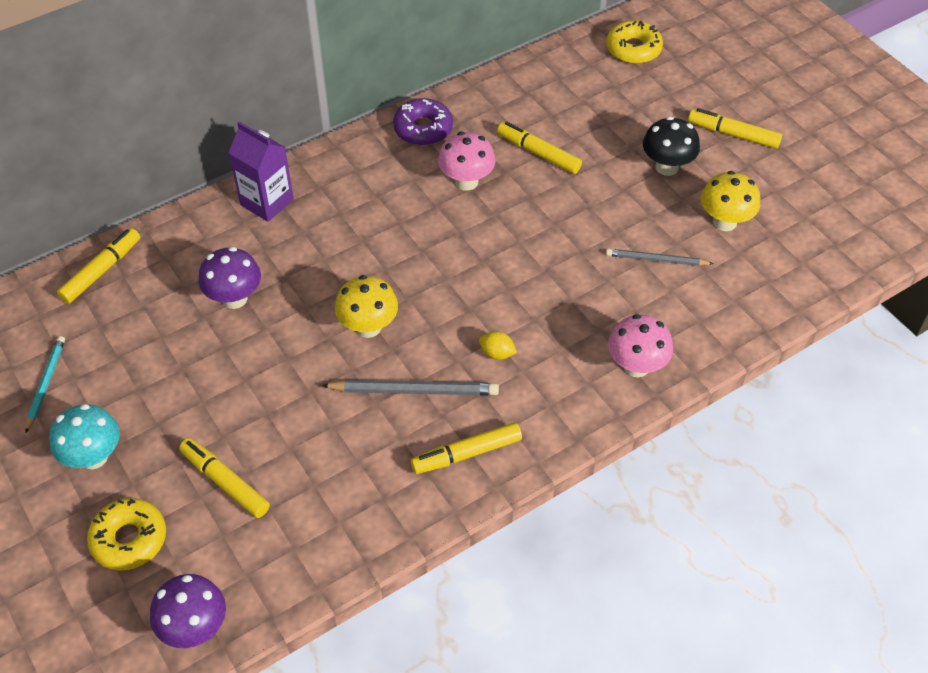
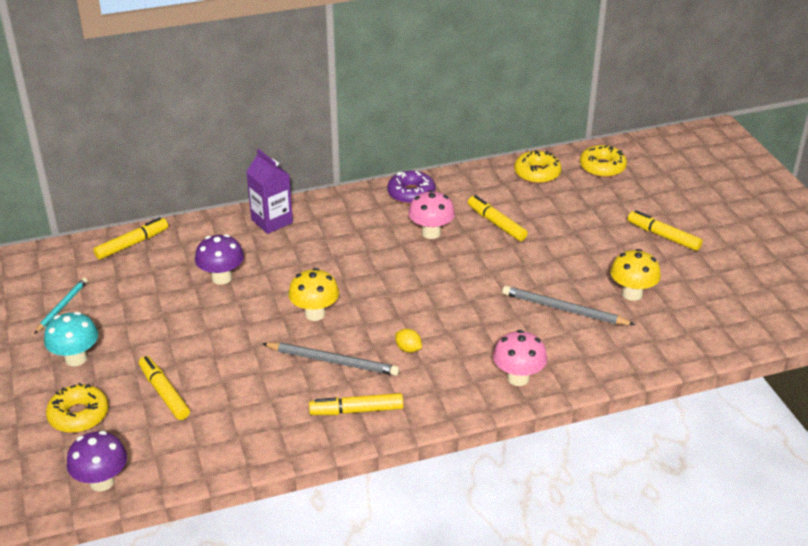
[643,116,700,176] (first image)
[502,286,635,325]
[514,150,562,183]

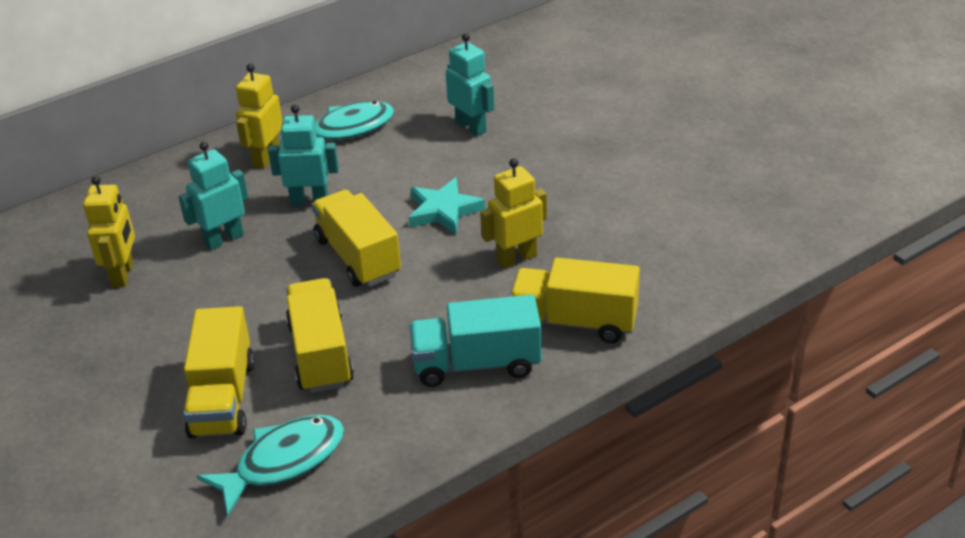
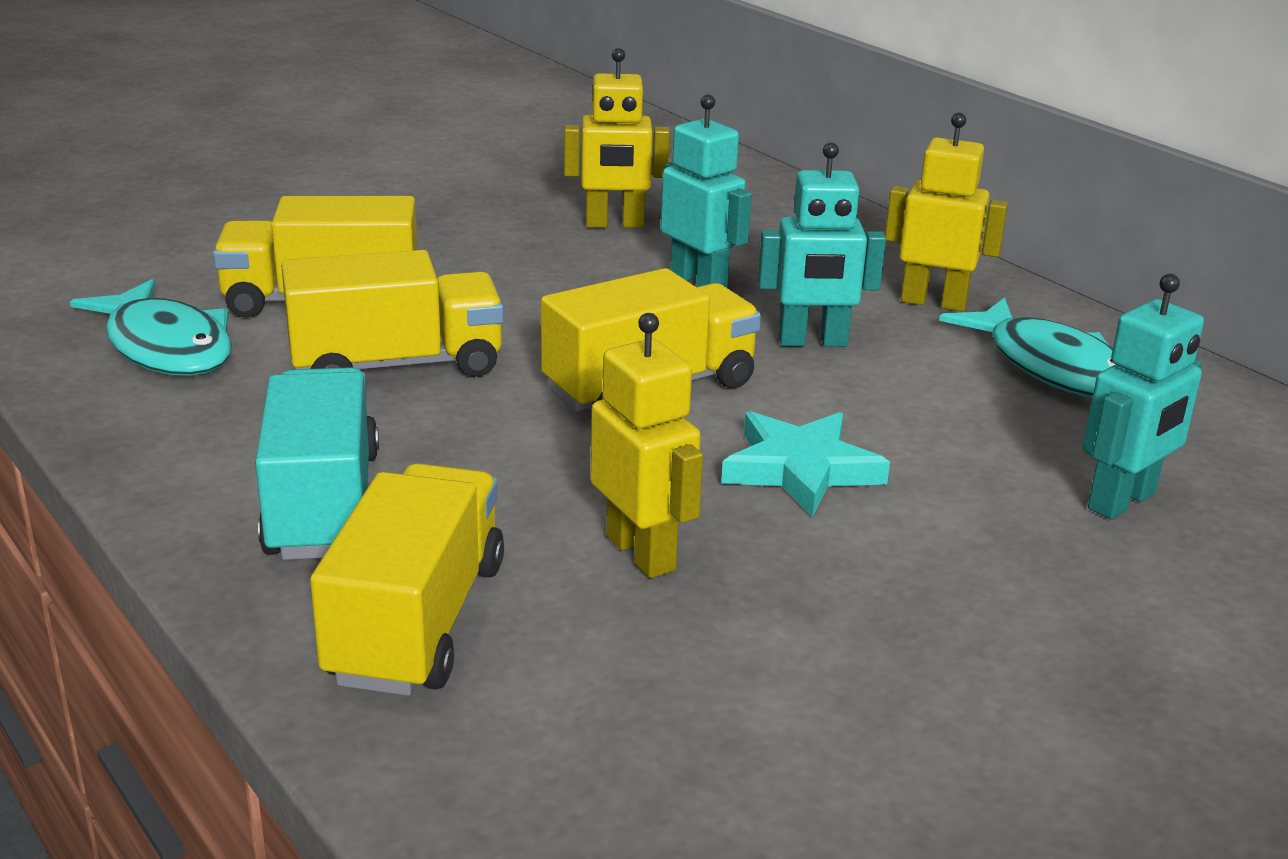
[758,142,886,347]

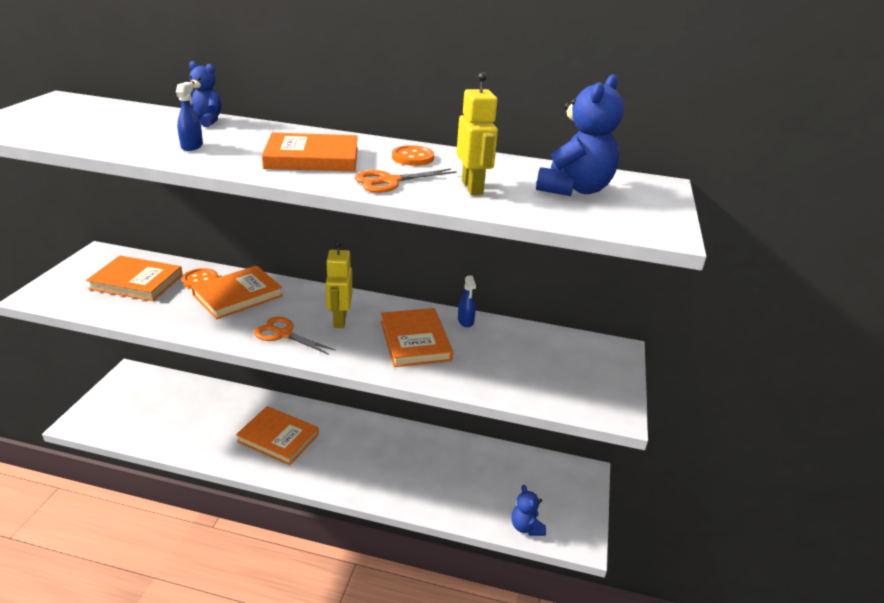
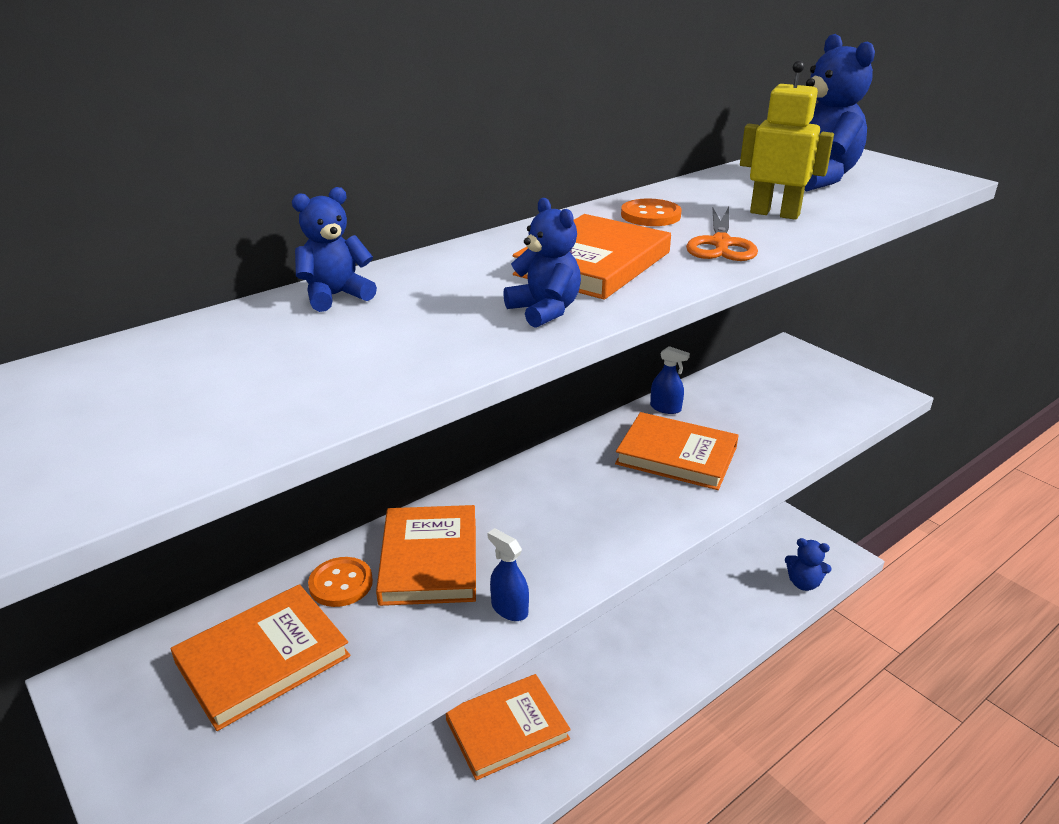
[488,528,529,621]
[326,241,352,328] (first image)
[254,317,336,355] (first image)
[503,198,581,328]

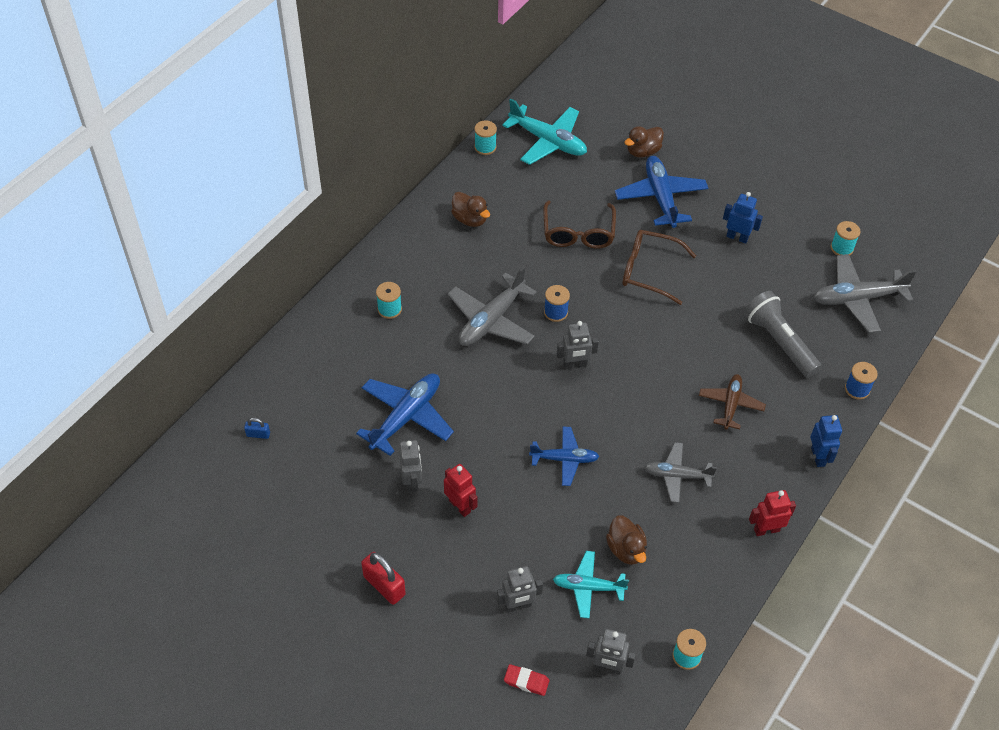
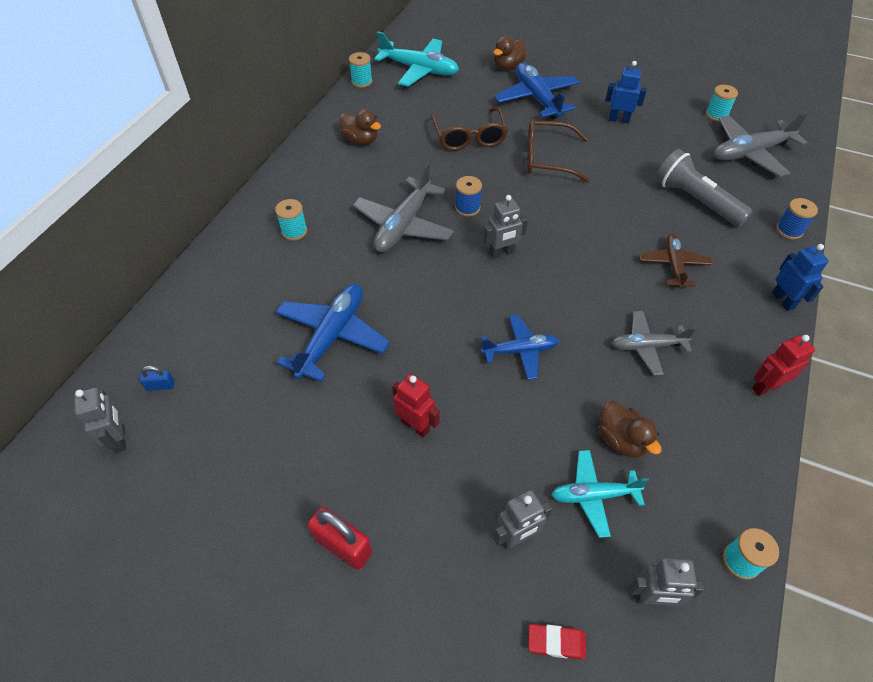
[74,388,126,453]

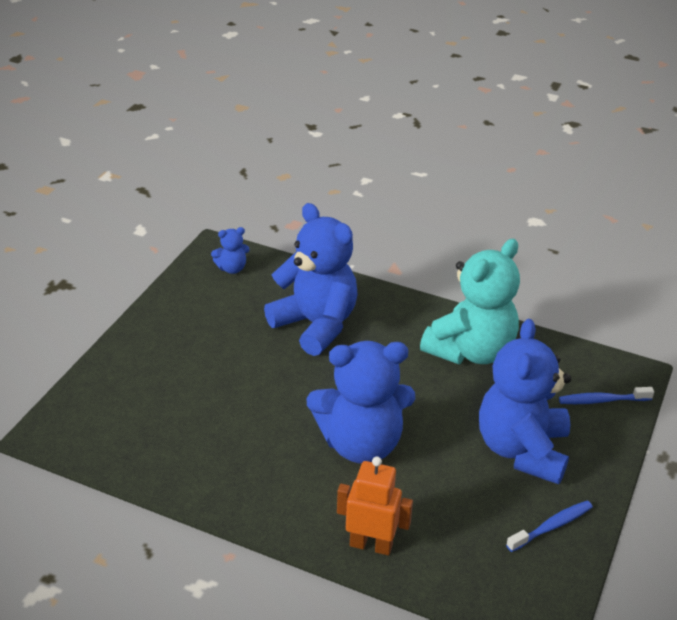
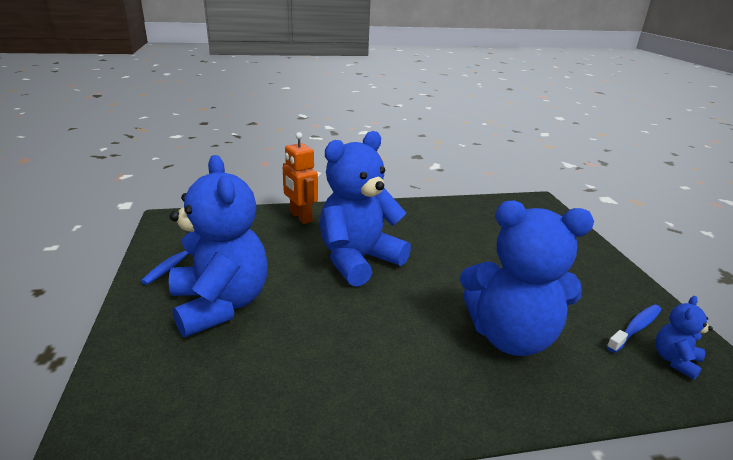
[420,239,520,364] (first image)
[606,304,662,353]
[283,132,318,224]

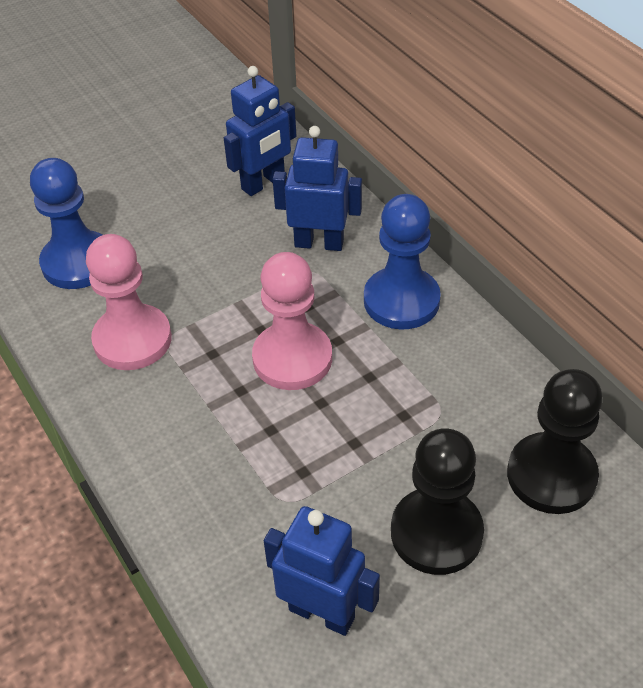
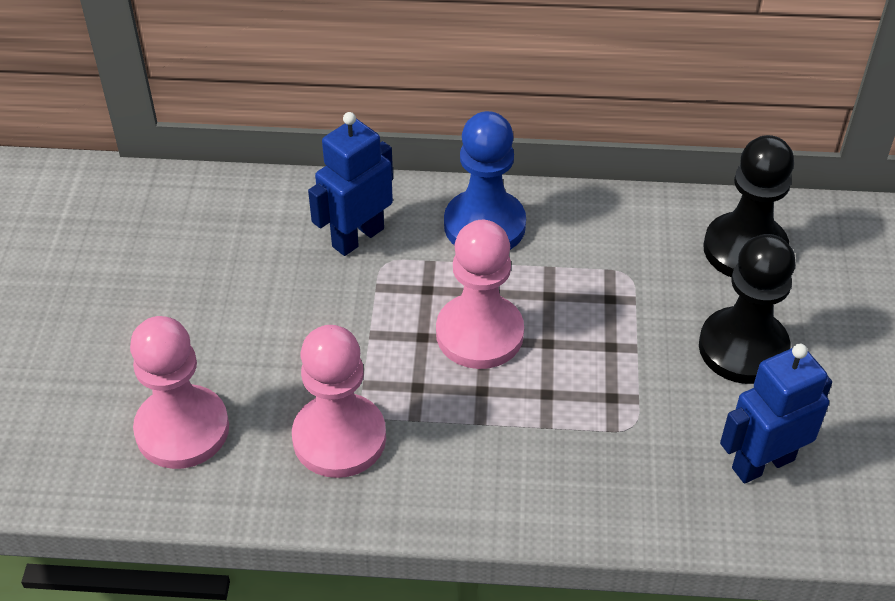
[224,66,296,196] (first image)
[130,316,229,469]

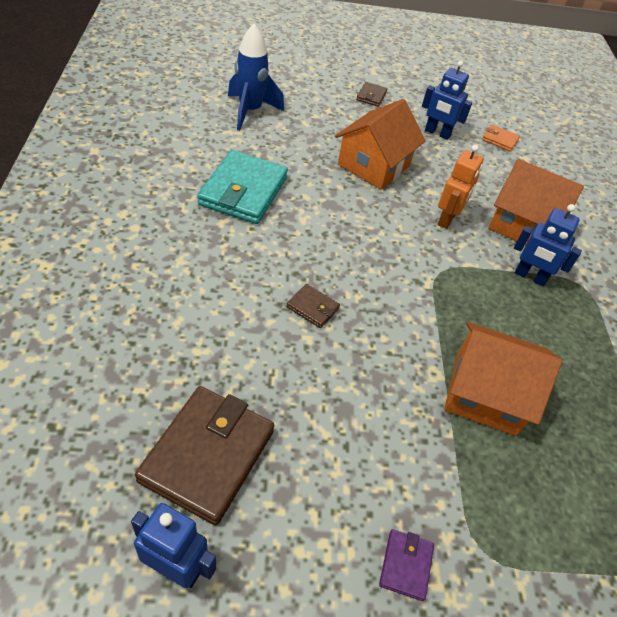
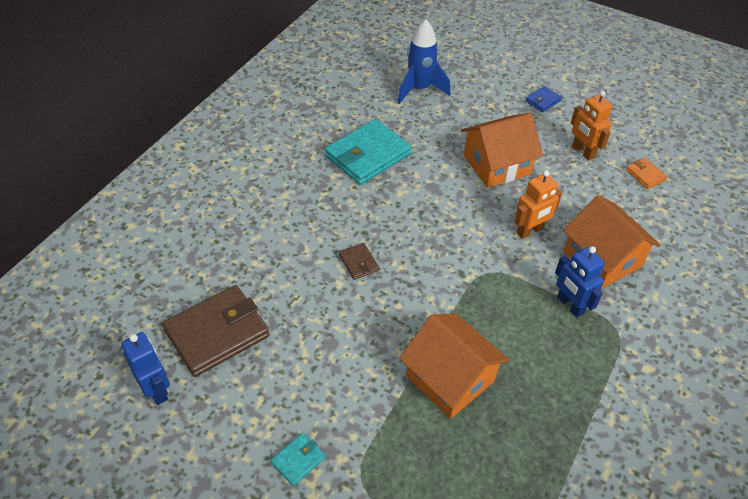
[571,90,613,161]
[525,86,562,112]
[271,433,326,487]

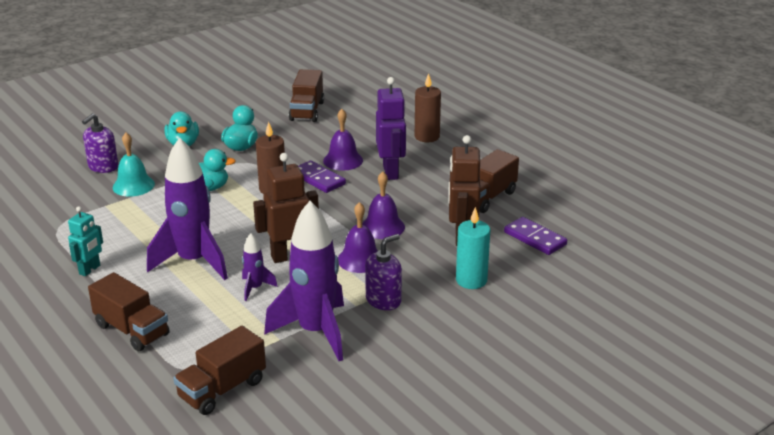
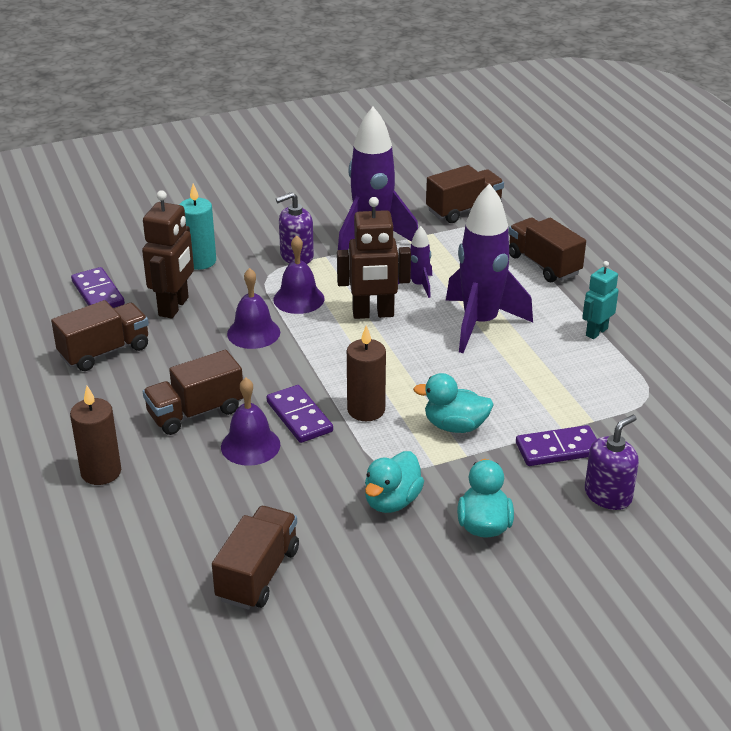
[143,350,243,435]
[516,425,597,466]

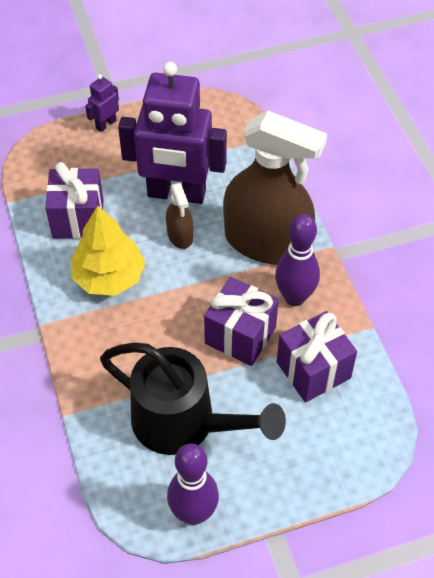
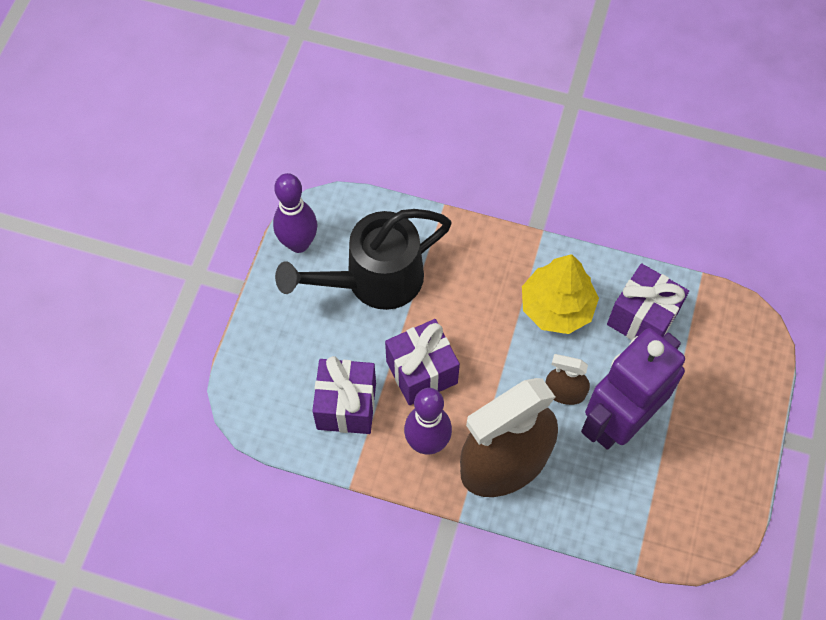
[85,74,119,132] (first image)

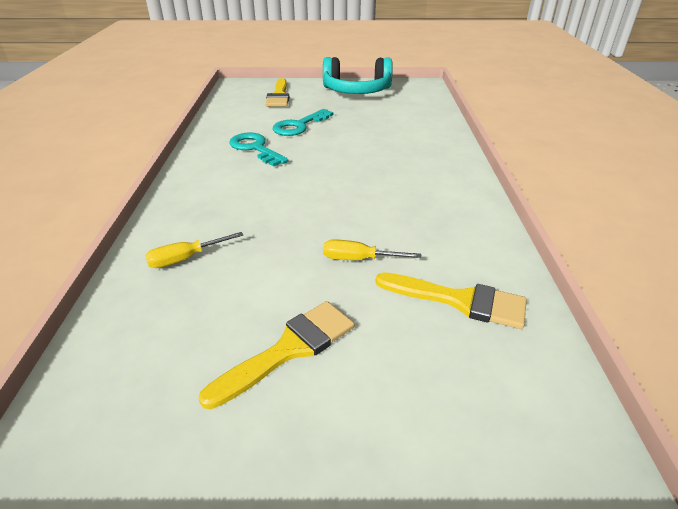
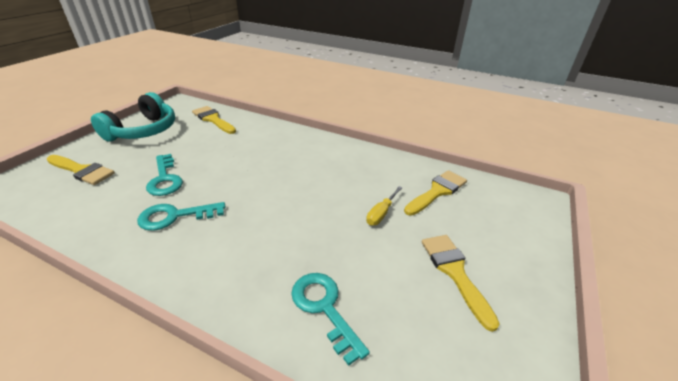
[291,273,370,366]
[192,106,236,134]

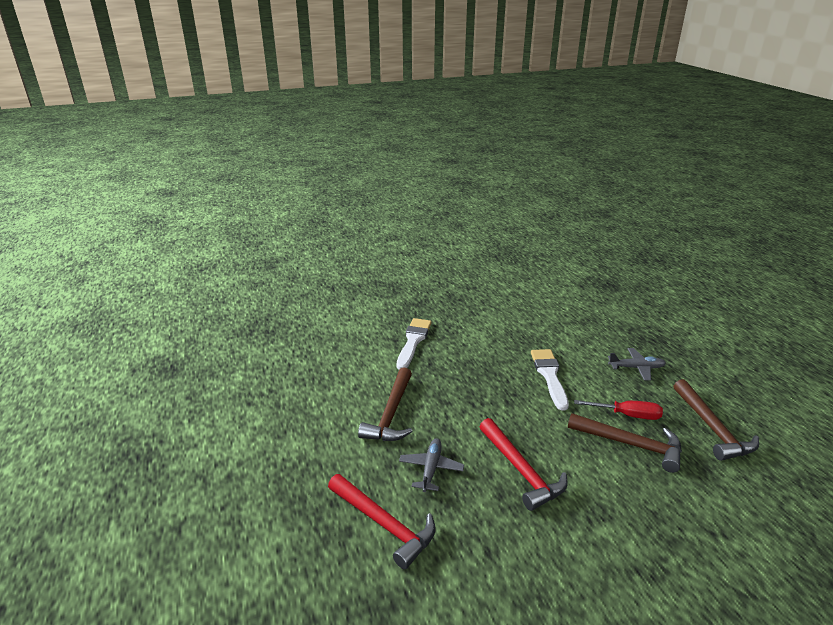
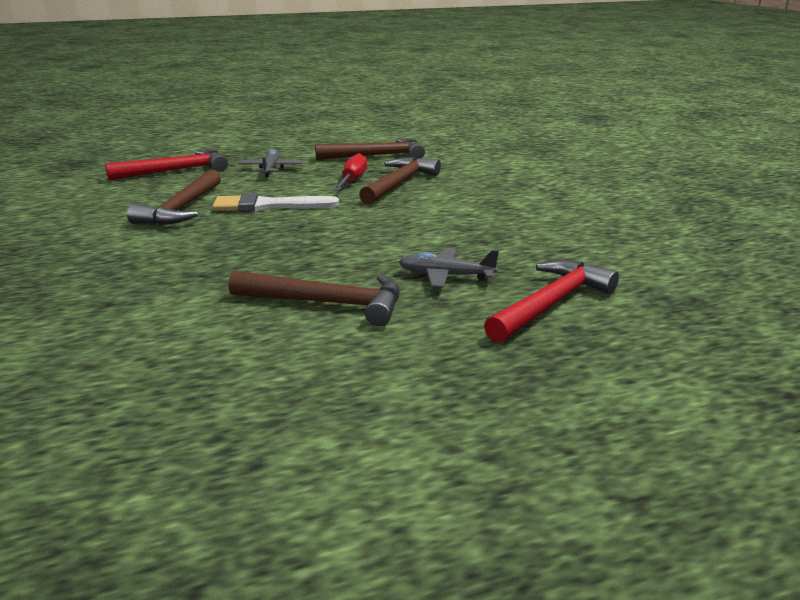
[397,318,432,369] (first image)
[105,149,228,181]
[127,169,221,225]

